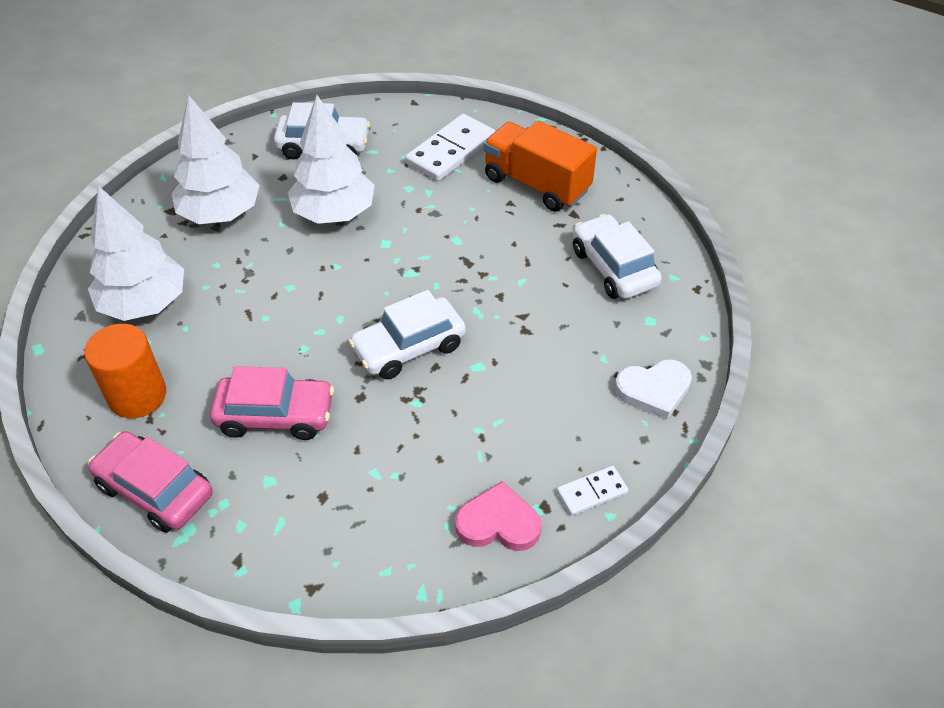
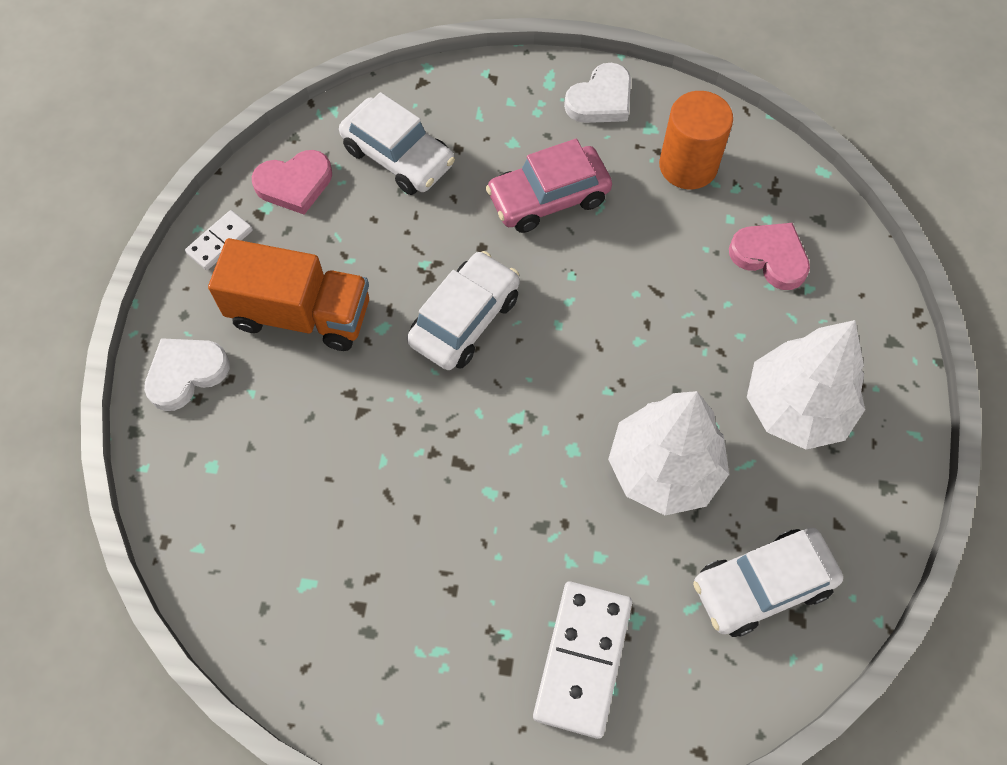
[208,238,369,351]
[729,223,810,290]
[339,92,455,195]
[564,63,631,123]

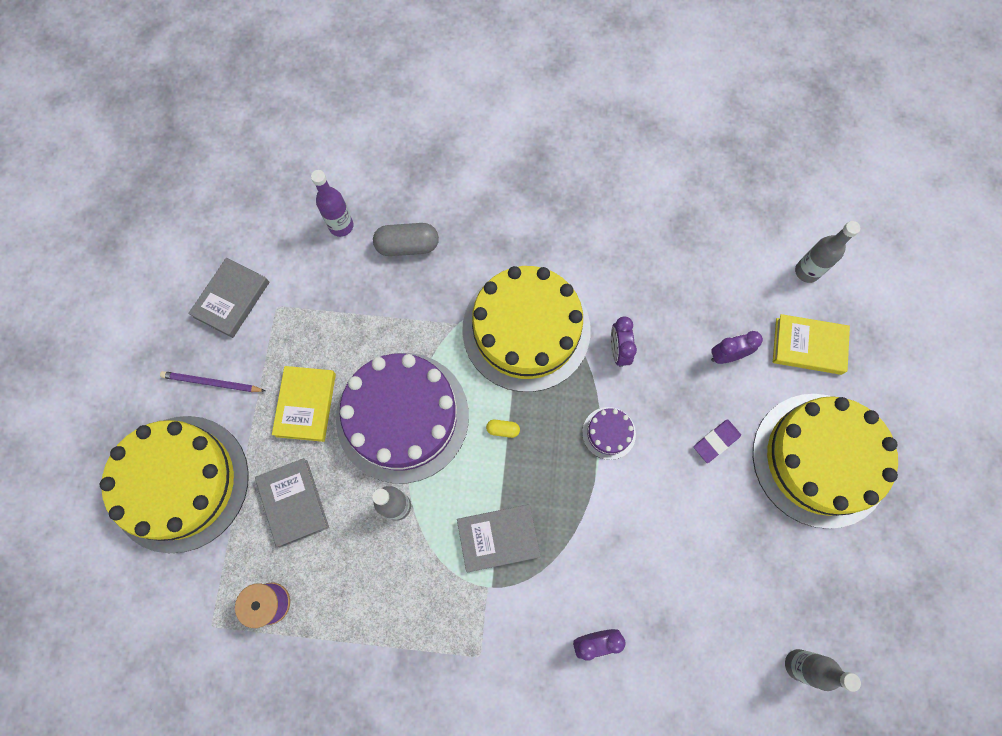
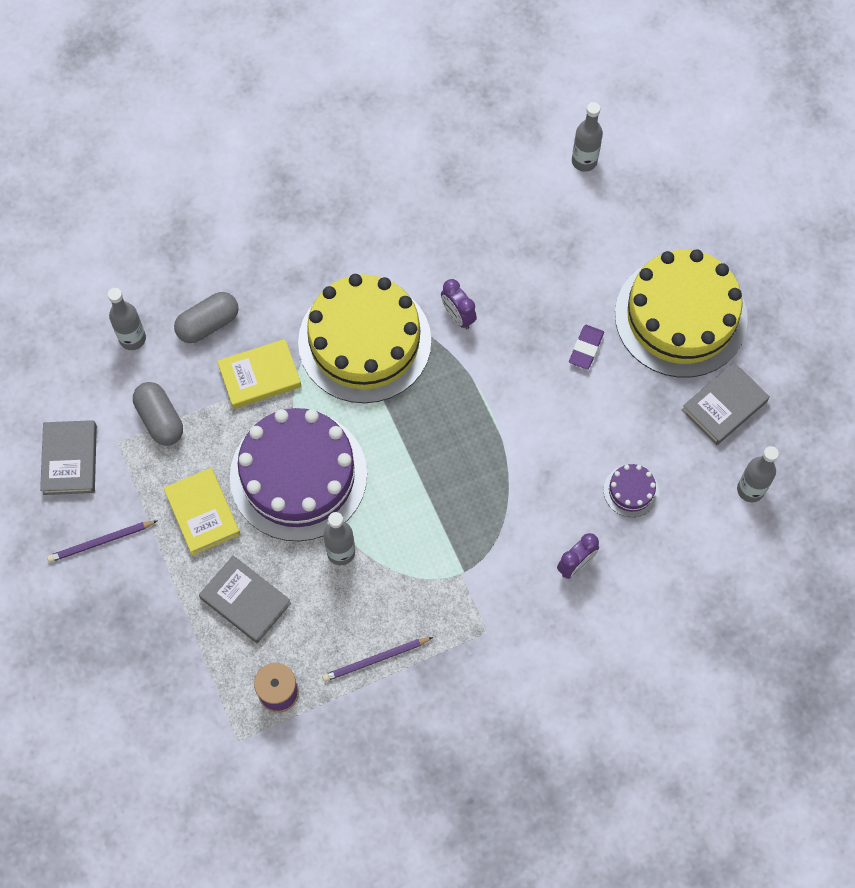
[107,288,146,350]
[217,339,301,409]
[711,331,763,364] (first image)
[604,464,659,517]
[100,416,249,553] (first image)
[486,420,520,438] (first image)
[681,362,770,445]
[133,382,183,446]
[322,637,433,682]

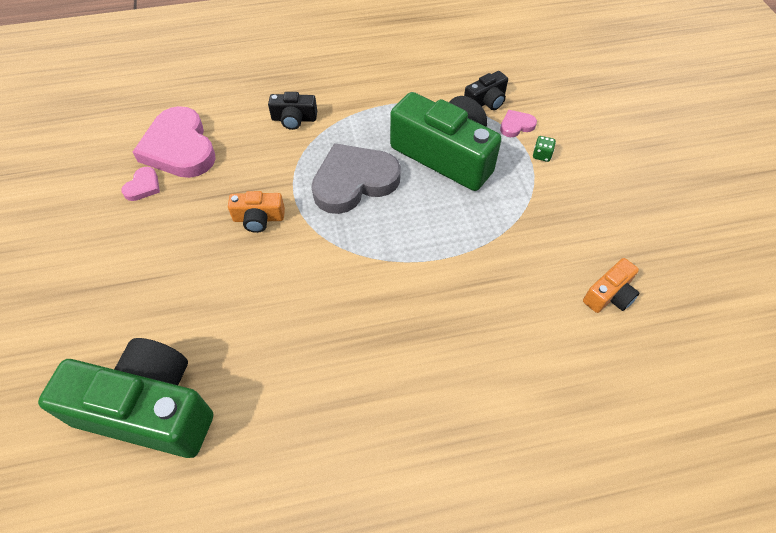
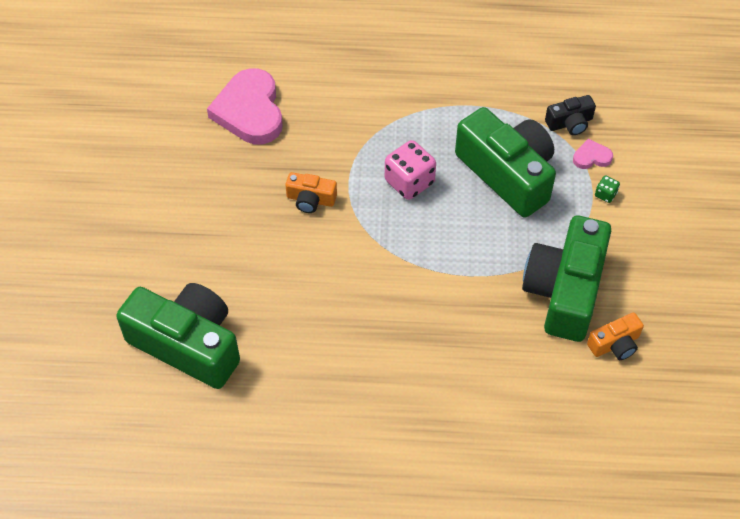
[268,92,317,130] (first image)
[385,140,436,200]
[121,167,160,201] (first image)
[522,216,611,342]

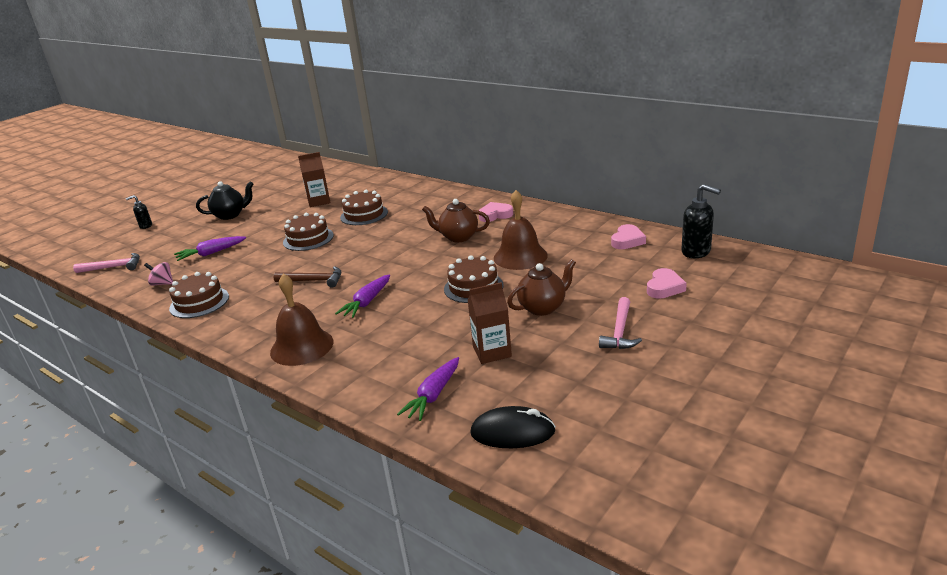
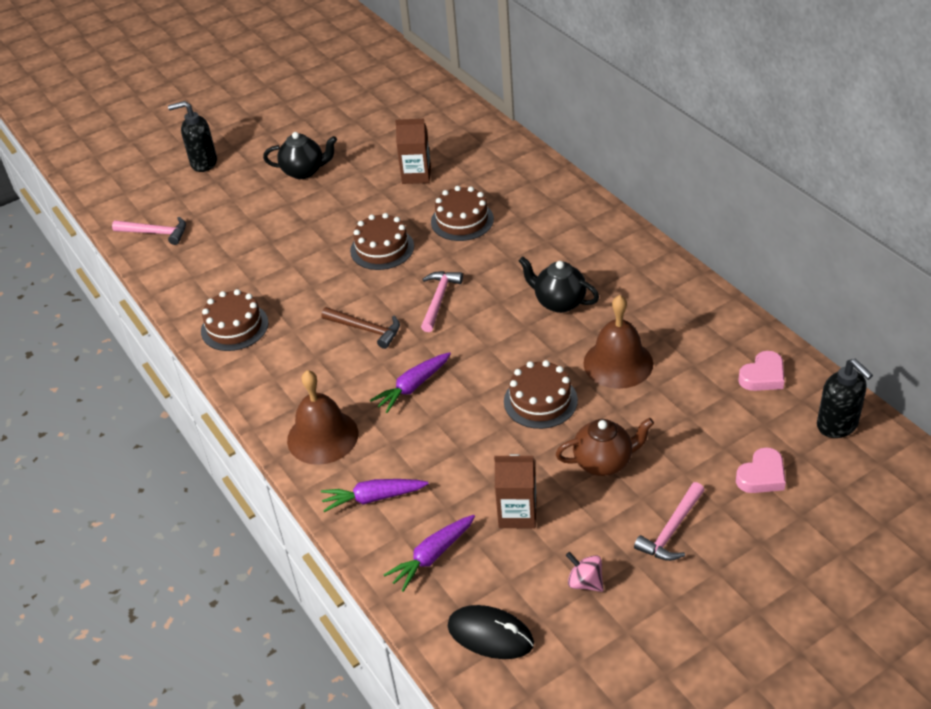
[168,101,217,172]
[518,256,599,313]
[479,202,513,222] (first image)
[321,479,429,512]
[566,552,604,592]
[421,271,463,332]

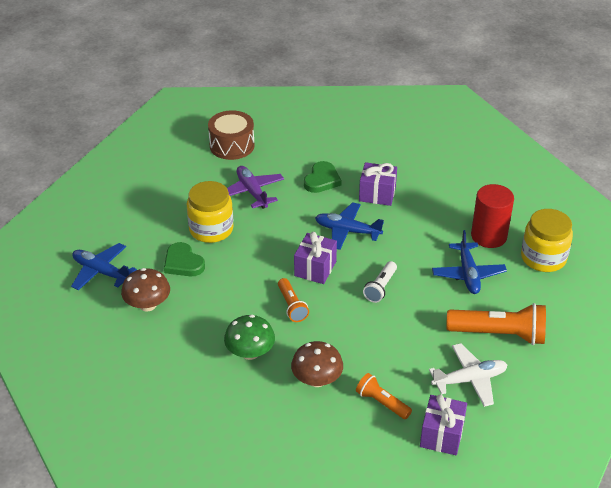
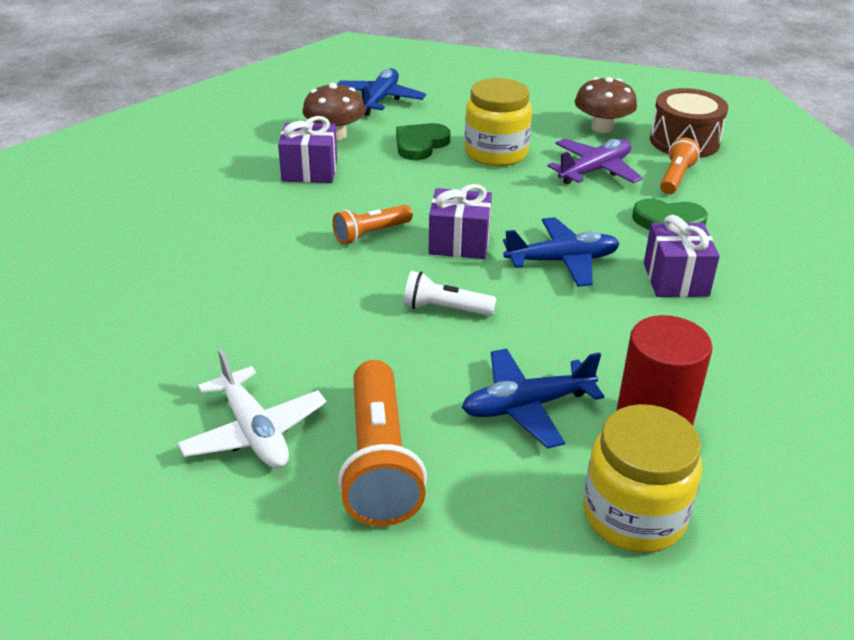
[503,217,620,287]
[224,315,275,360] (first image)
[575,77,637,133]
[660,137,700,194]
[278,116,337,183]

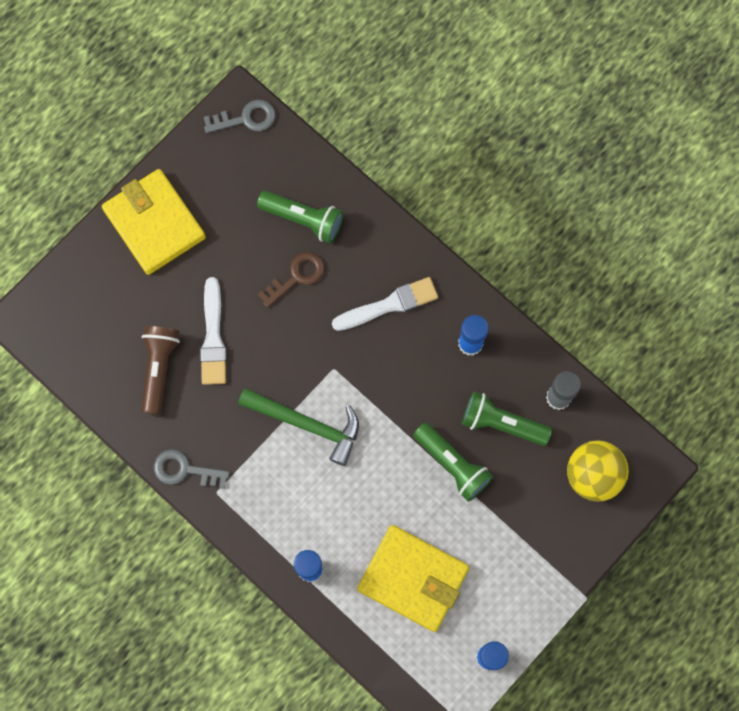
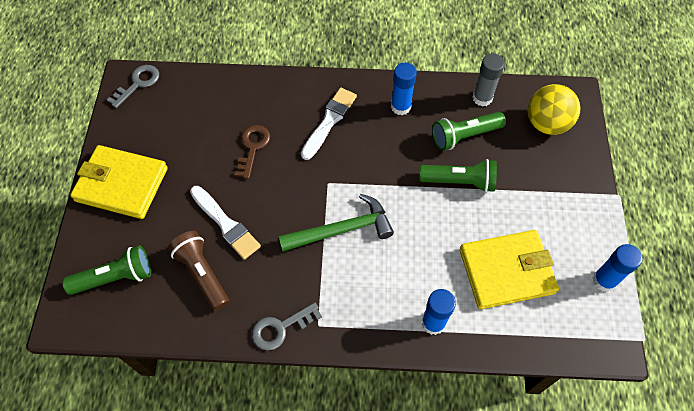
[62,245,151,295]

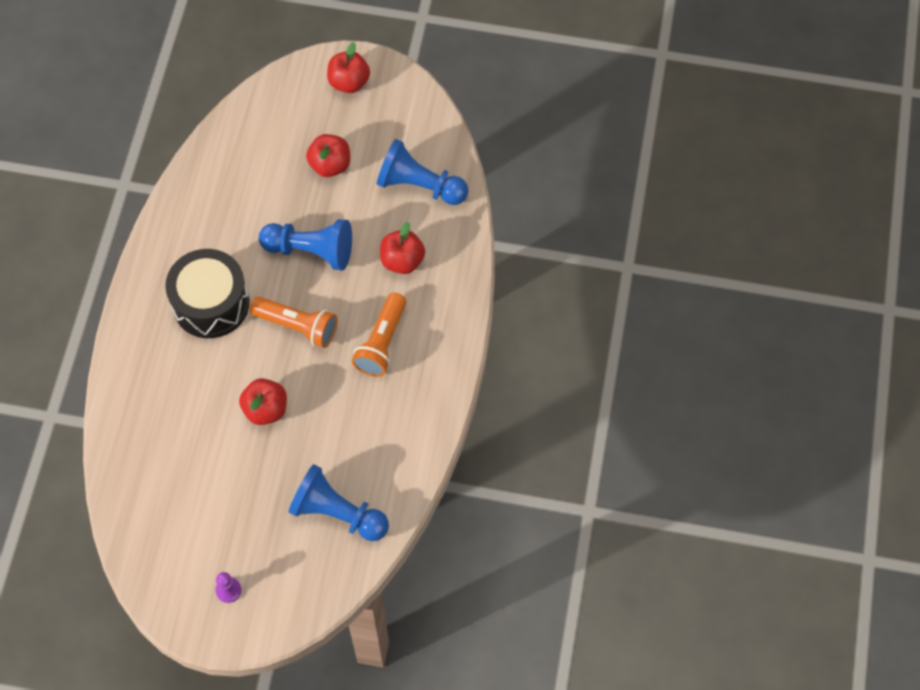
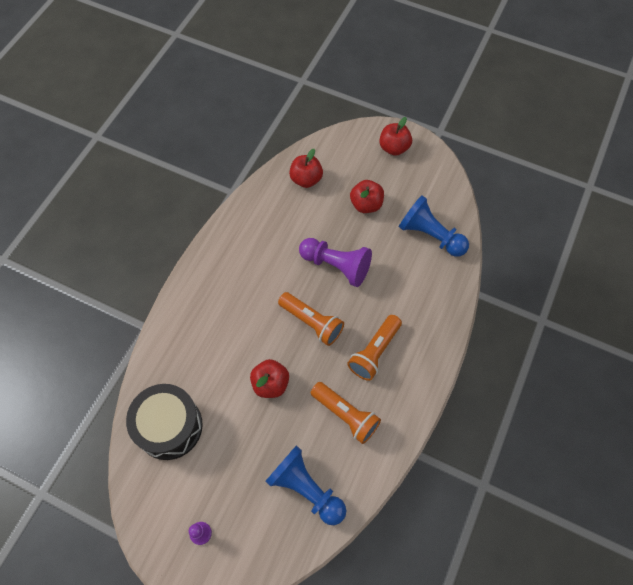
[299,238,372,287]
[289,149,323,188]
[126,384,203,460]
[311,382,381,444]

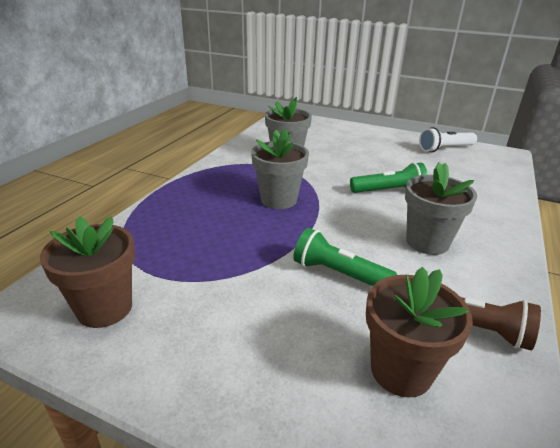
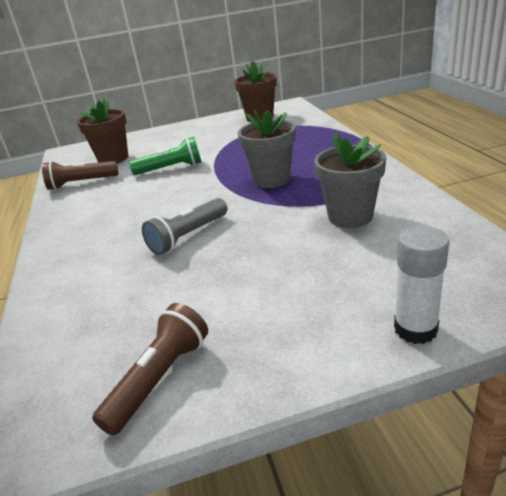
[92,303,208,436]
[142,198,227,255]
[405,162,477,255] (first image)
[394,226,449,344]

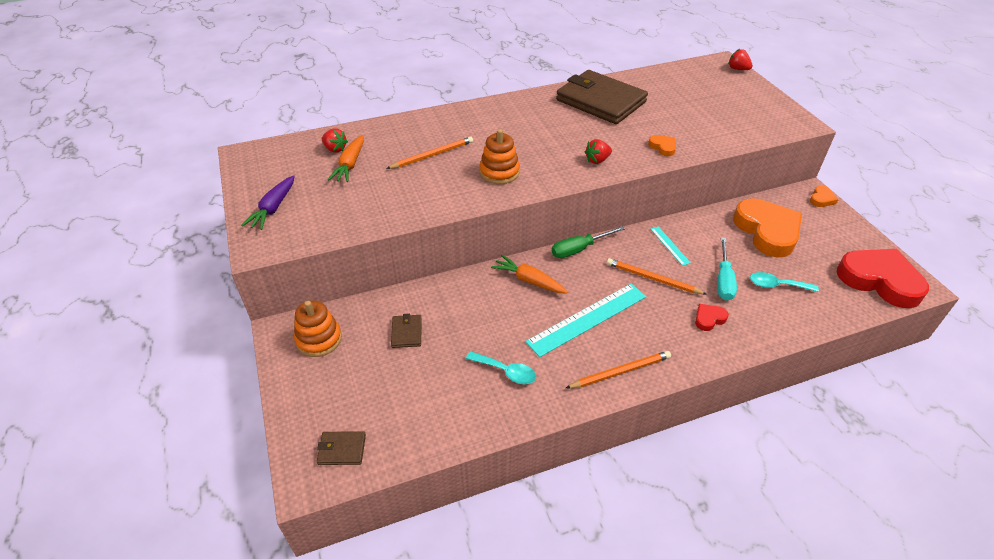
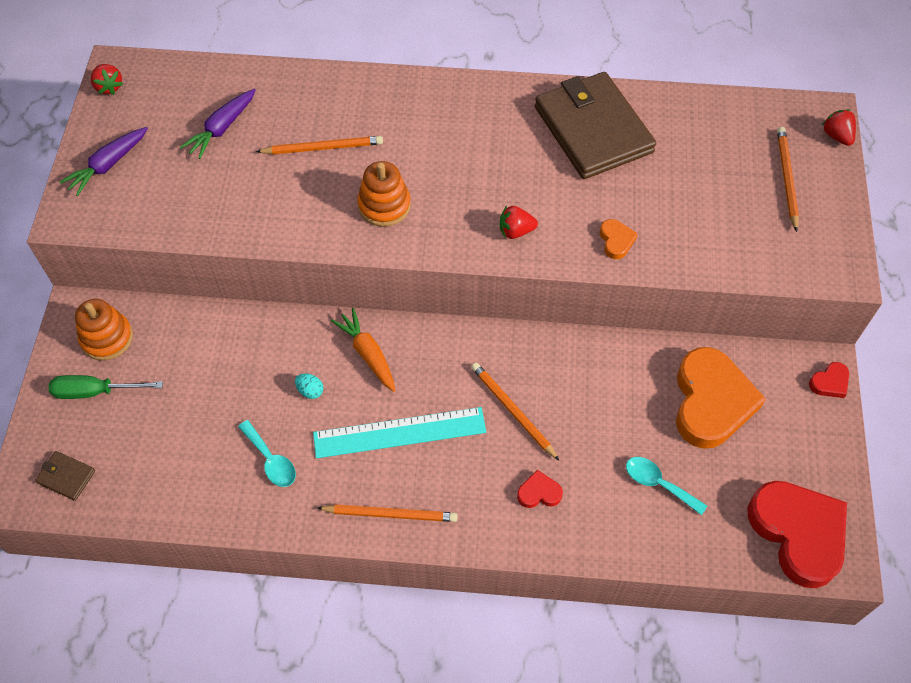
[91,64,123,95]
[180,89,256,159]
[809,362,849,398]
[49,375,163,399]
[651,226,691,266] (first image)
[717,237,737,301] (first image)
[391,314,422,348] (first image)
[777,127,799,232]
[295,374,324,399]

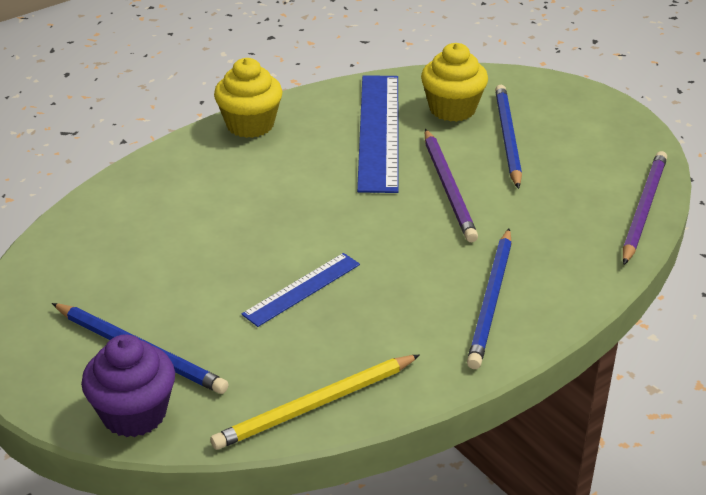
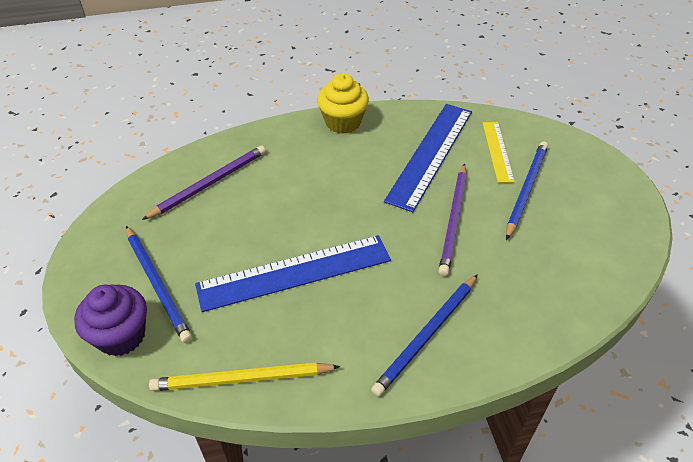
[483,122,515,183]
[142,145,266,220]
[195,235,391,312]

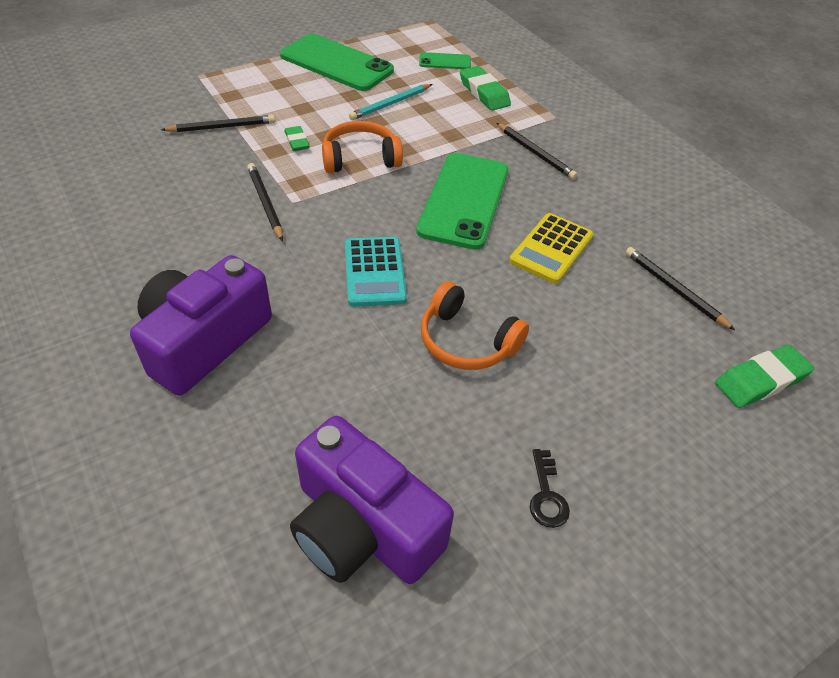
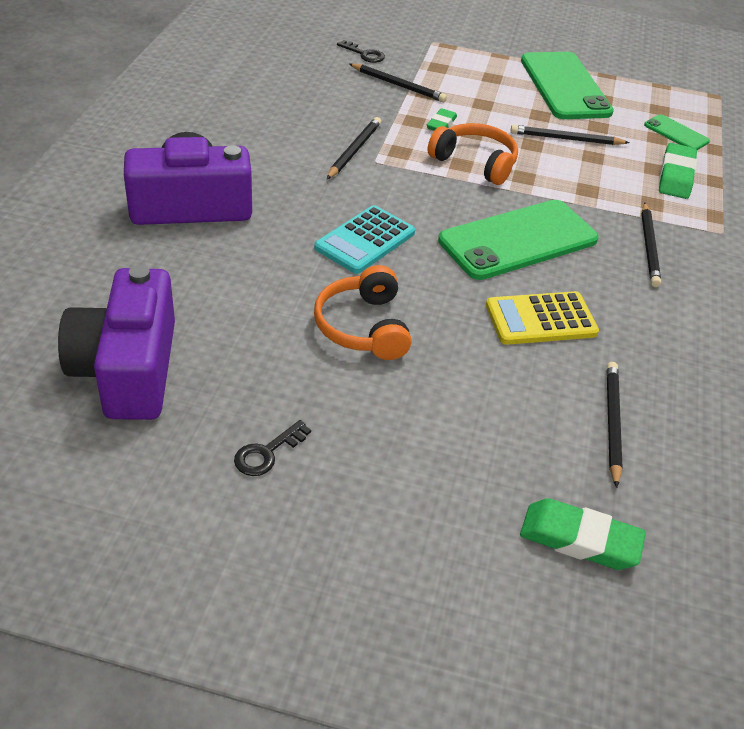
[510,125,630,145]
[337,40,385,63]

